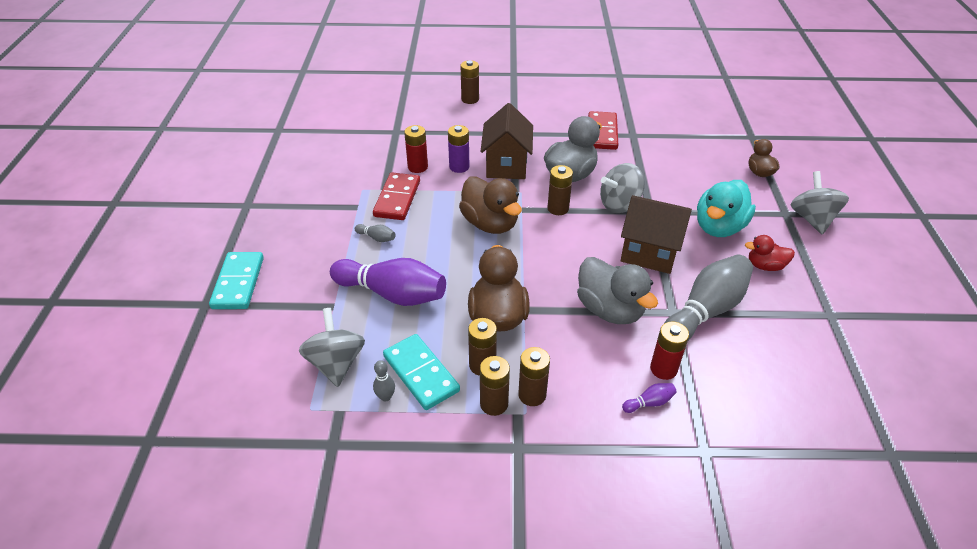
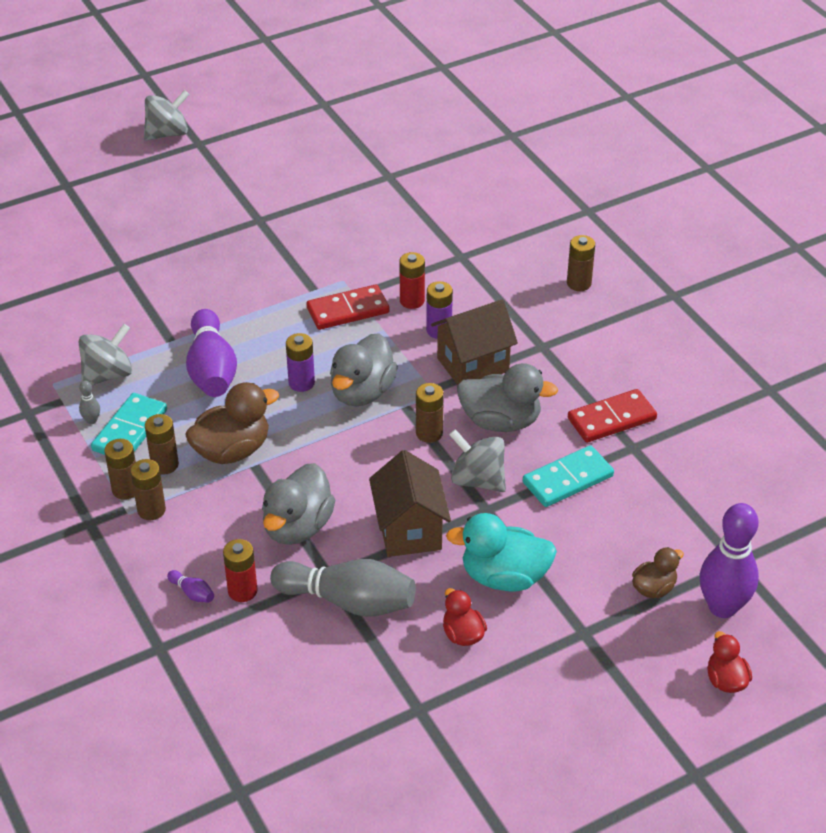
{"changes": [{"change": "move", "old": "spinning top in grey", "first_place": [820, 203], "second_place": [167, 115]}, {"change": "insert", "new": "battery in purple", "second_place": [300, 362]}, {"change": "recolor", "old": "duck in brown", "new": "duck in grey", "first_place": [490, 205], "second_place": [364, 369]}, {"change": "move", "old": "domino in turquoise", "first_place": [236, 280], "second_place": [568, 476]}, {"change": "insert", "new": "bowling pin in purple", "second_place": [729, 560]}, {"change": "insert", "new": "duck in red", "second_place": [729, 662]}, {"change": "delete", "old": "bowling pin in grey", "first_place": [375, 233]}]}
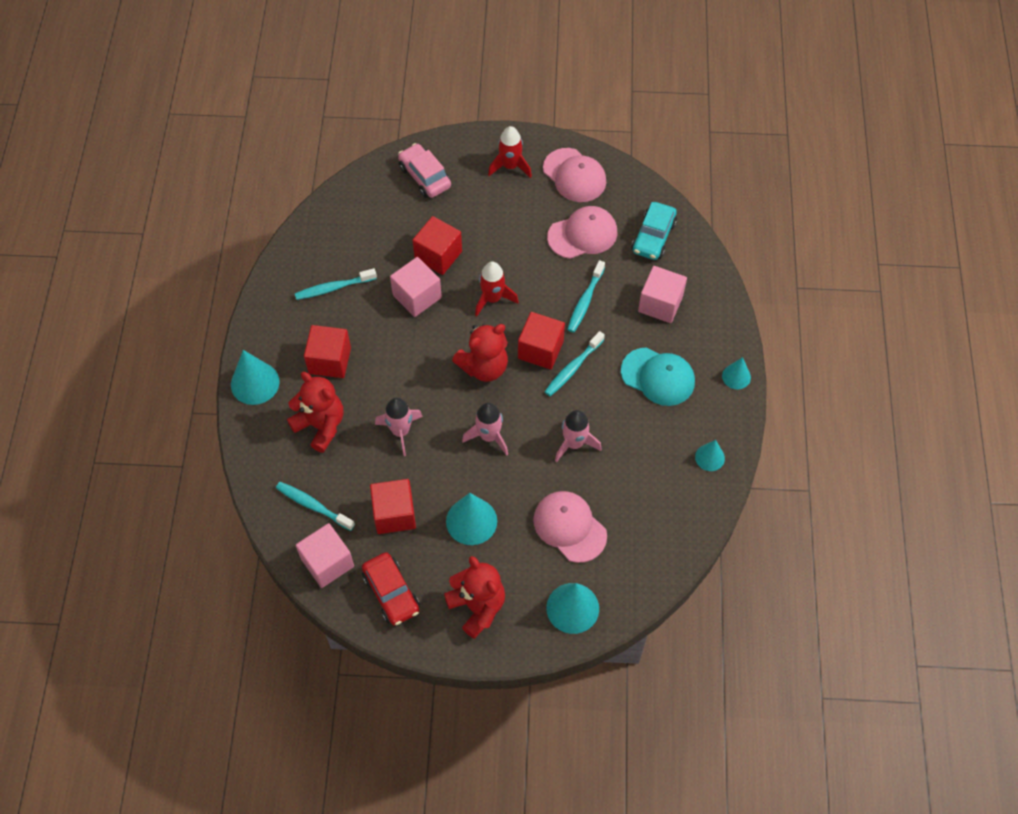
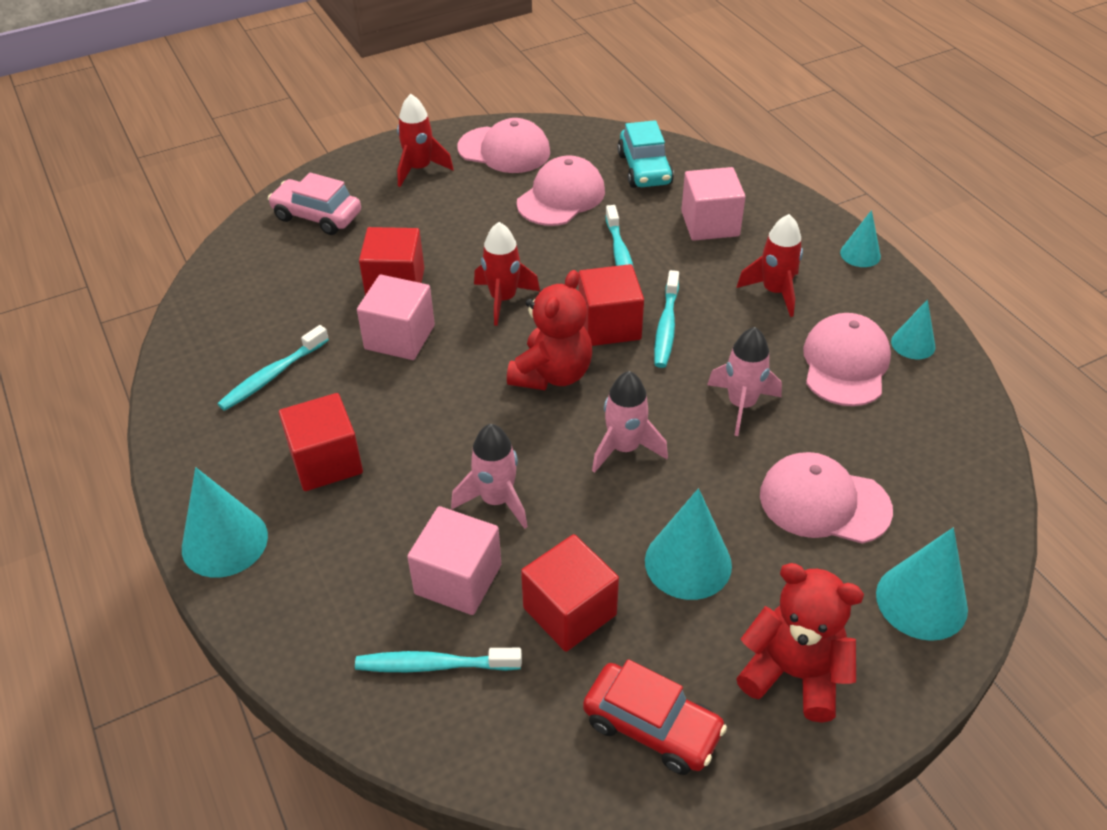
{"changes": [{"change": "move", "old": "cube in pink", "first_place": [325, 555], "second_place": [454, 560]}, {"change": "replace", "old": "cap in turquoise", "new": "rocket in red", "first_place": [658, 377], "second_place": [770, 265]}, {"change": "insert", "new": "cap in pink", "second_place": [847, 359]}, {"change": "delete", "old": "teddy bear in red", "first_place": [315, 412]}]}
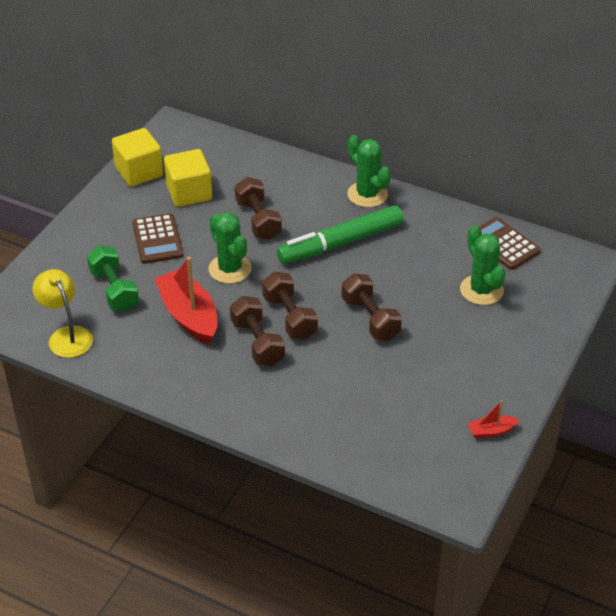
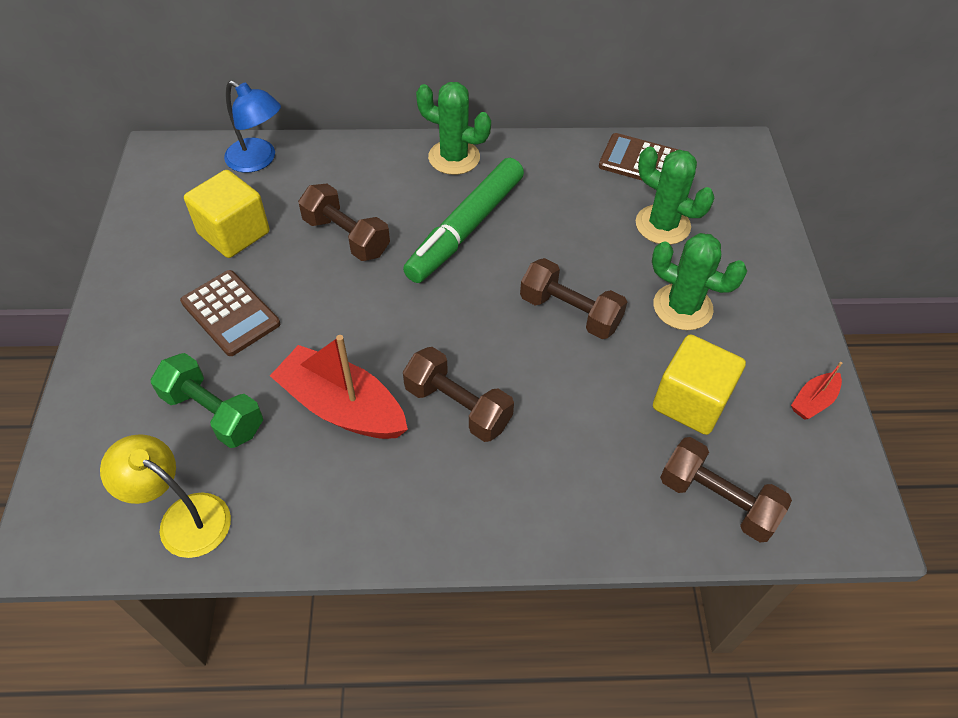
{"changes": [{"change": "insert", "new": "lamp in blue", "second_place": [252, 127]}, {"change": "move", "old": "cactus in green", "first_place": [230, 248], "second_place": [699, 281]}, {"change": "move", "old": "cube in yellow", "first_place": [137, 157], "second_place": [699, 384]}, {"change": "move", "old": "dumbbell in brown", "first_place": [290, 306], "second_place": [726, 489]}]}
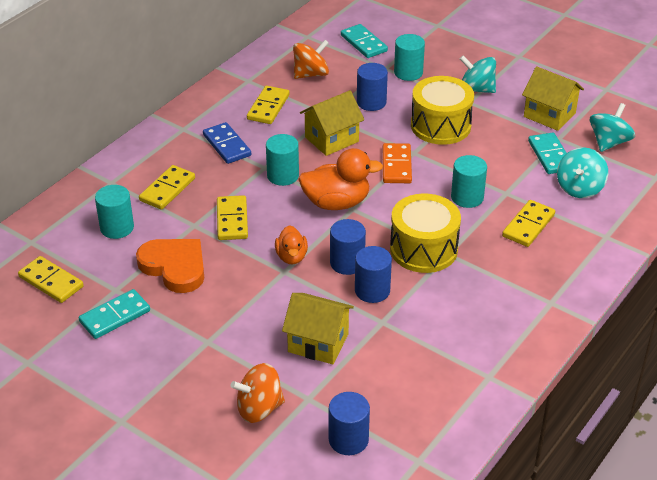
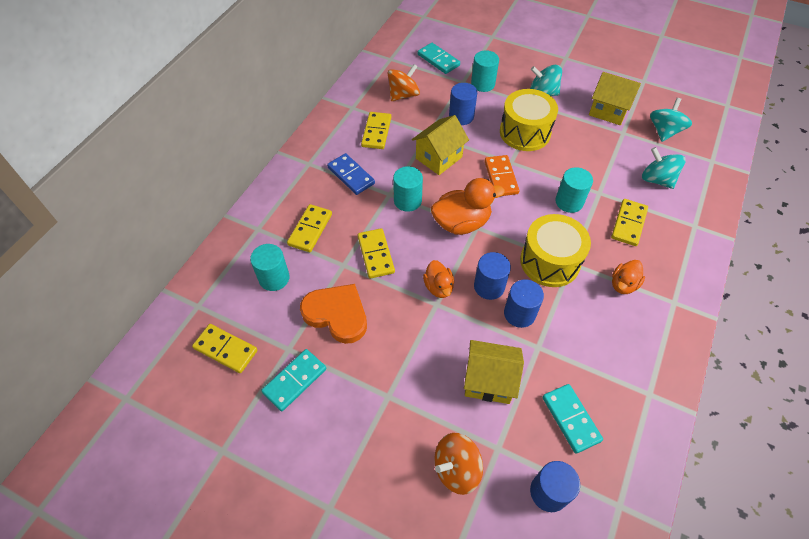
{"changes": [{"change": "move", "old": "domino in turquoise", "first_place": [547, 153], "second_place": [573, 419]}, {"change": "insert", "new": "duck in orange", "second_place": [628, 277]}, {"change": "rotate", "old": "spinning top in turquoise", "first_place": [582, 172], "second_place": [664, 168], "degrees": 120}]}
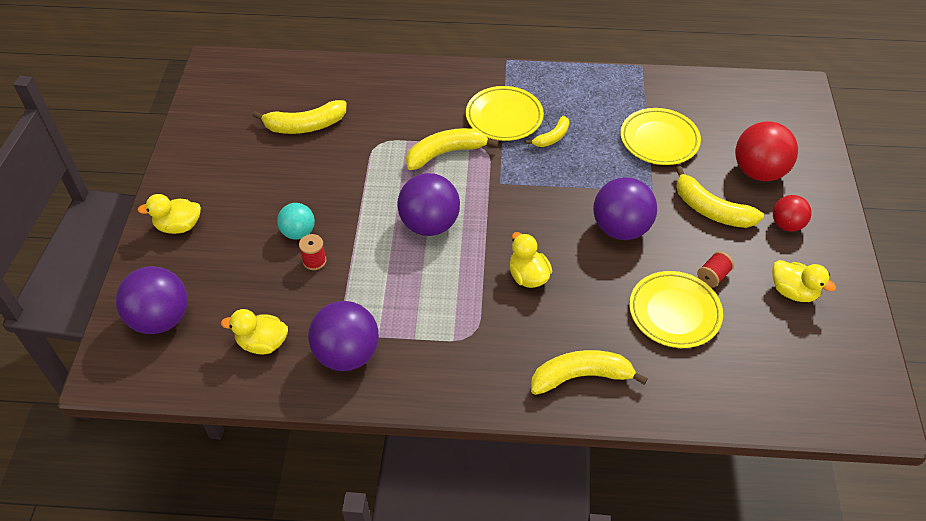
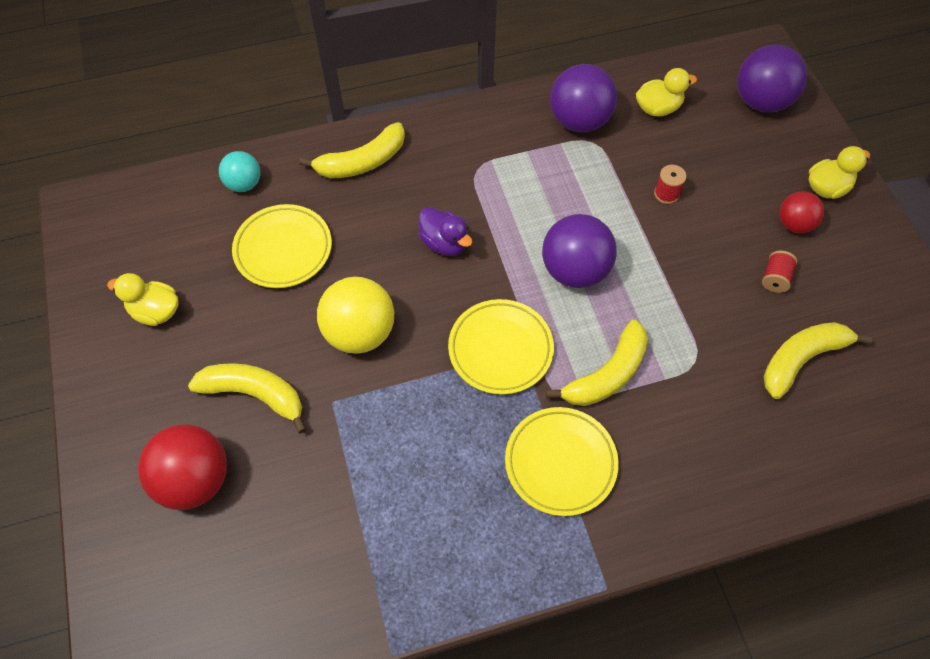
{"changes": [{"change": "move", "old": "ball in turquoise", "first_place": [296, 221], "second_place": [240, 171]}, {"change": "recolor", "old": "ball in purple", "new": "ball in yellow", "first_place": [625, 208], "second_place": [355, 315]}, {"change": "recolor", "old": "duck in yellow", "new": "duck in purple", "first_place": [531, 260], "second_place": [445, 231]}, {"change": "move", "old": "plate in yellow", "first_place": [660, 136], "second_place": [501, 347]}, {"change": "move", "old": "spool in red", "first_place": [715, 269], "second_place": [779, 272]}, {"change": "move", "old": "ball in red", "first_place": [792, 213], "second_place": [801, 212]}, {"change": "delete", "old": "banana in yellow", "first_place": [547, 131]}]}
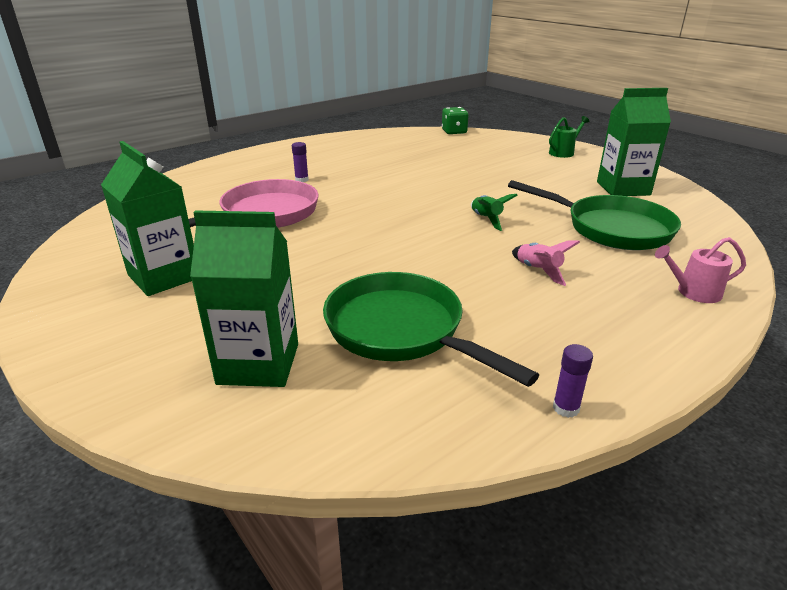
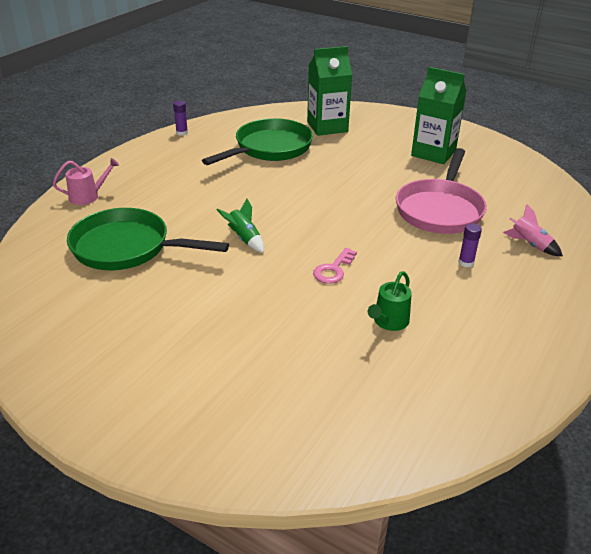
{"changes": [{"change": "rotate", "old": "pan in green", "first_place": [431, 329], "second_place": [257, 141], "degrees": -75}, {"change": "insert", "new": "key in pink", "second_place": [335, 266]}, {"change": "move", "old": "watering can in green", "first_place": [569, 137], "second_place": [390, 301]}, {"change": "move", "old": "rocket in pink", "first_place": [546, 263], "second_place": [533, 230]}, {"change": "delete", "old": "dice in green", "first_place": [455, 120]}, {"change": "delete", "old": "carton in green", "first_place": [634, 142]}]}
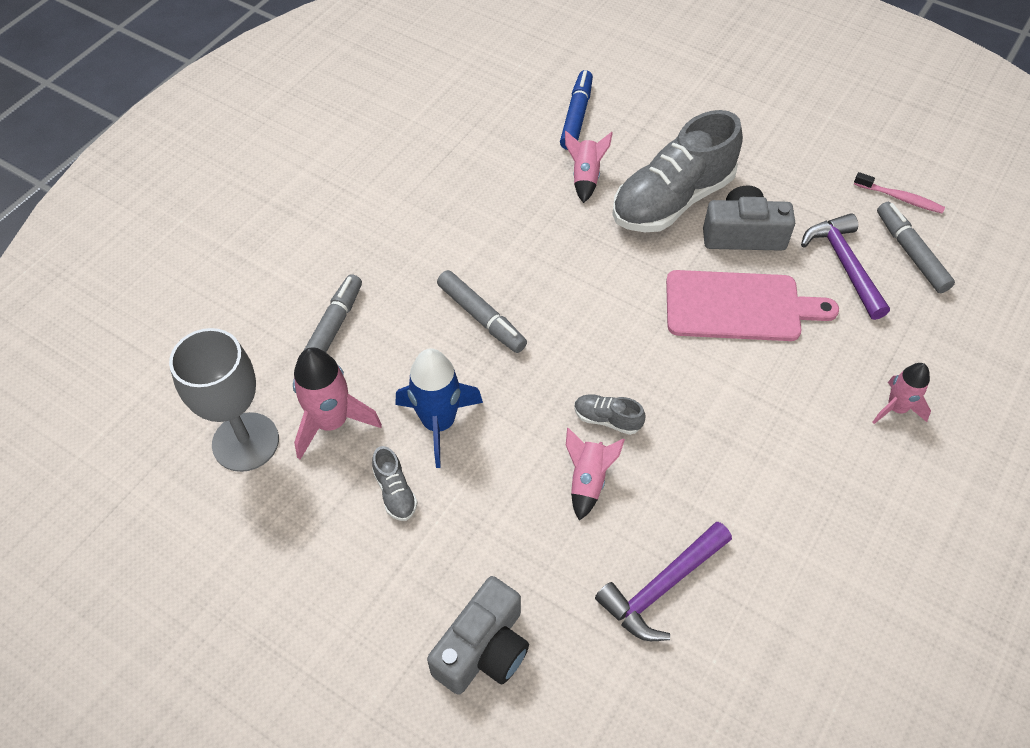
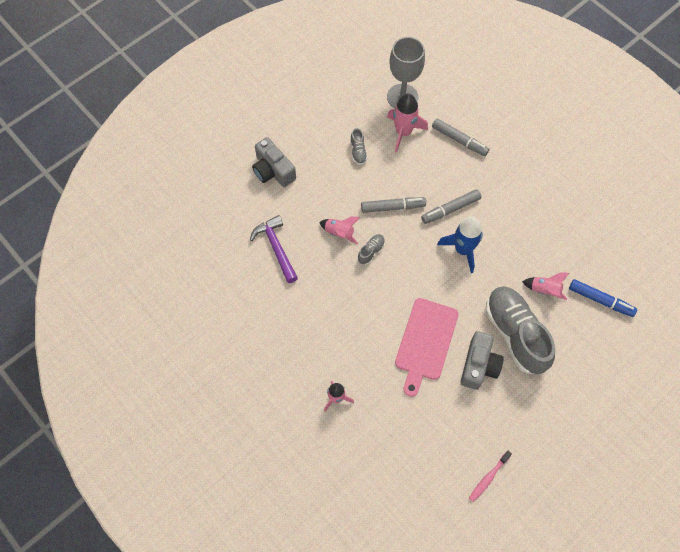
{"changes": [{"change": "rotate", "old": "shoe in grey", "first_place": [395, 483], "second_place": [359, 146], "degrees": -90}, {"change": "move", "old": "marker in grey", "first_place": [916, 247], "second_place": [393, 205]}, {"change": "move", "old": "rocket in blue", "first_place": [439, 408], "second_place": [460, 245]}, {"change": "delete", "old": "hammer in purple", "first_place": [845, 266]}]}
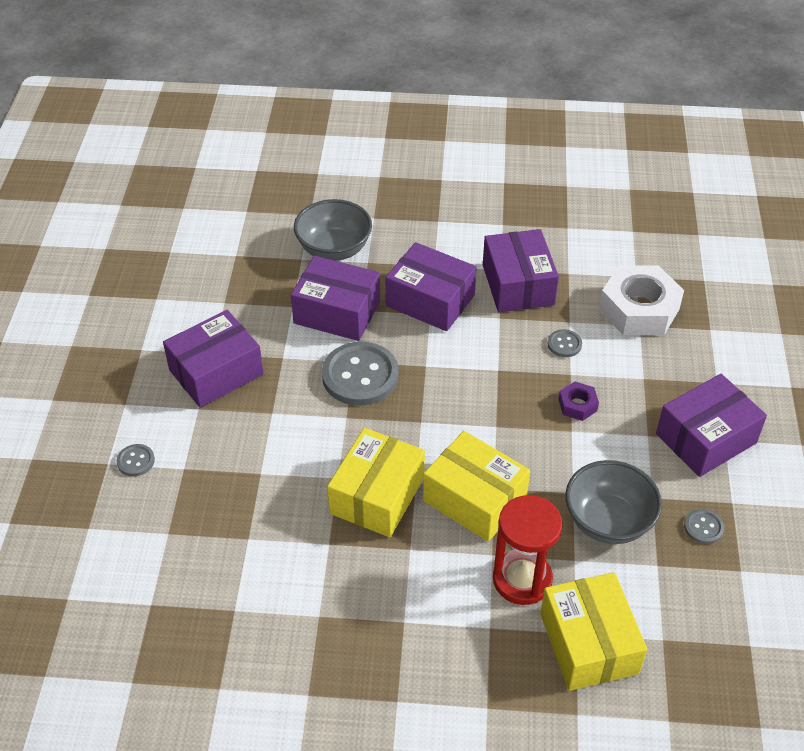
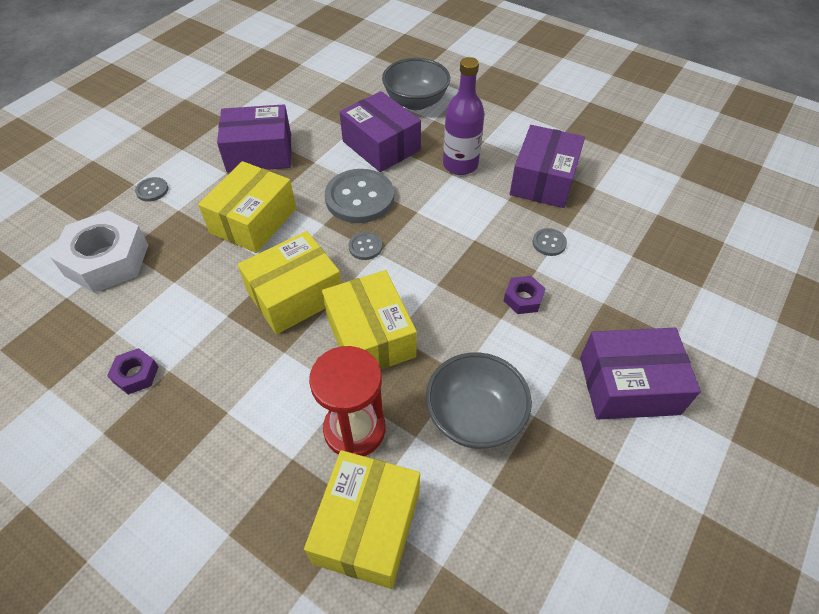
{"changes": [{"change": "move", "old": "nut in white", "first_place": [641, 300], "second_place": [99, 252]}, {"change": "insert", "new": "nut in purple", "second_place": [133, 371]}, {"change": "insert", "new": "box in yellow", "second_place": [247, 207]}, {"change": "move", "old": "button in grey", "first_place": [704, 526], "second_place": [365, 246]}, {"change": "replace", "old": "box in purple", "new": "bottle in purple", "first_place": [431, 286], "second_place": [464, 116]}]}
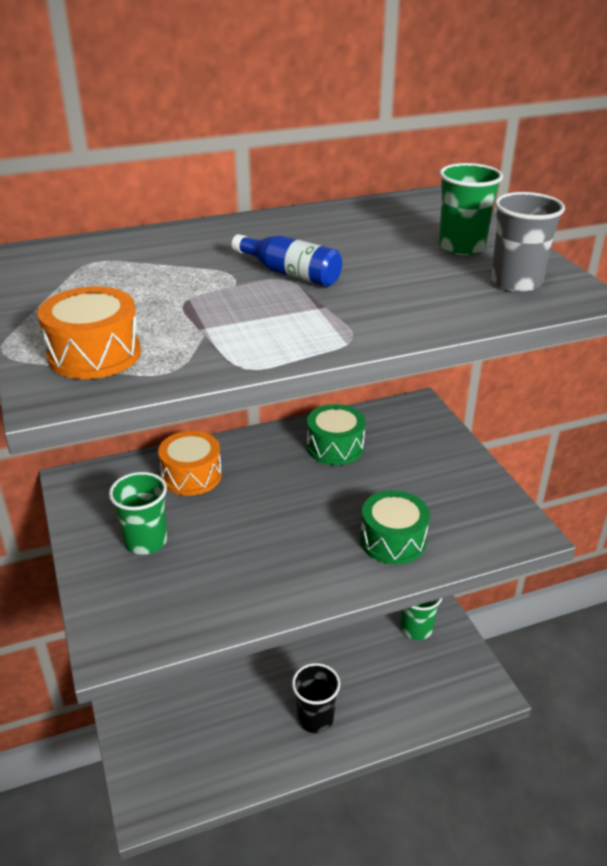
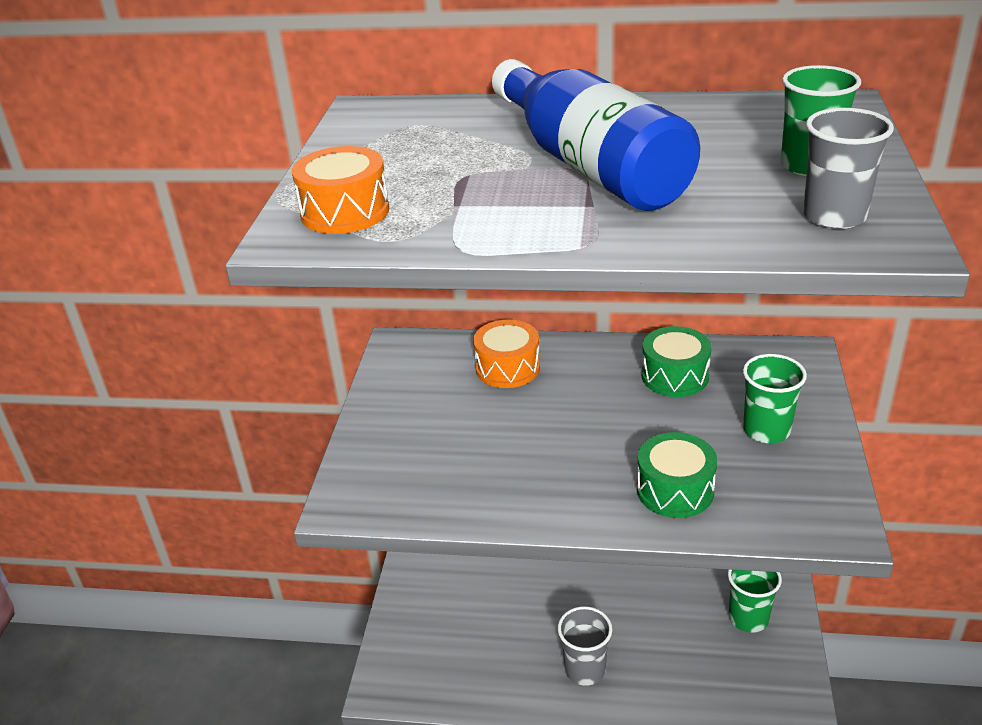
{"changes": [{"change": "resize", "old": "bottle in blue", "first_place": [286, 260], "second_place": [596, 135], "factor": 2.21}, {"change": "recolor", "old": "cup in black", "new": "cup in grey", "first_place": [316, 698], "second_place": [585, 646]}, {"change": "move", "old": "cup in green", "first_place": [138, 513], "second_place": [775, 398]}]}
